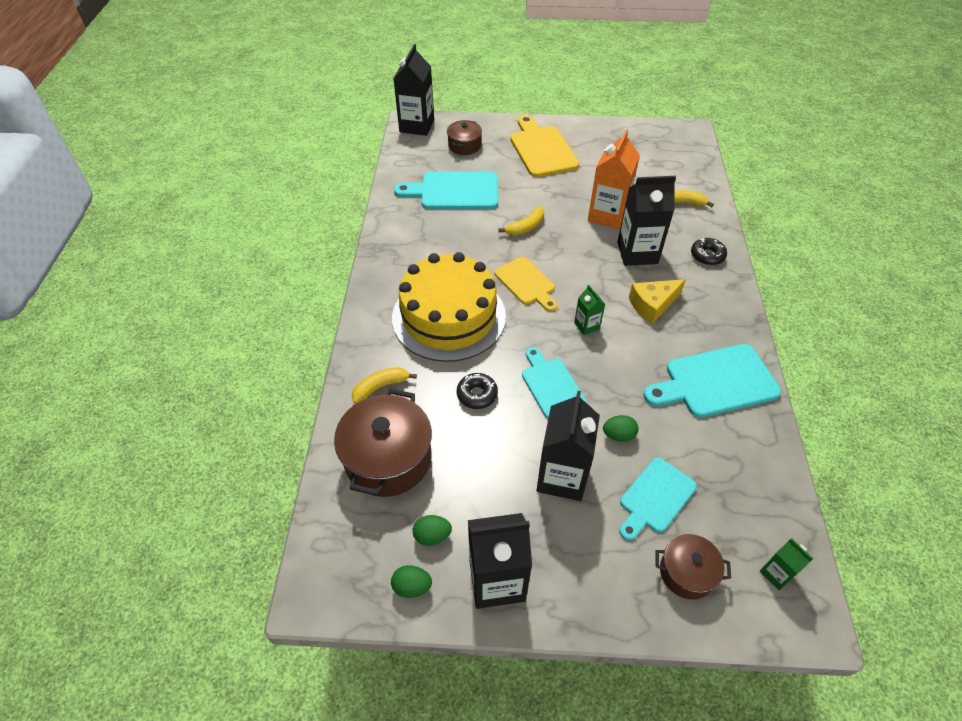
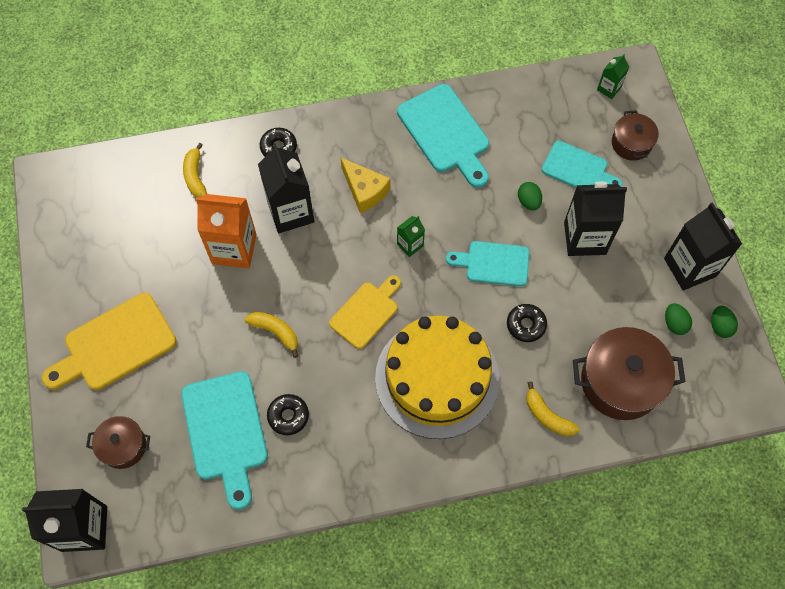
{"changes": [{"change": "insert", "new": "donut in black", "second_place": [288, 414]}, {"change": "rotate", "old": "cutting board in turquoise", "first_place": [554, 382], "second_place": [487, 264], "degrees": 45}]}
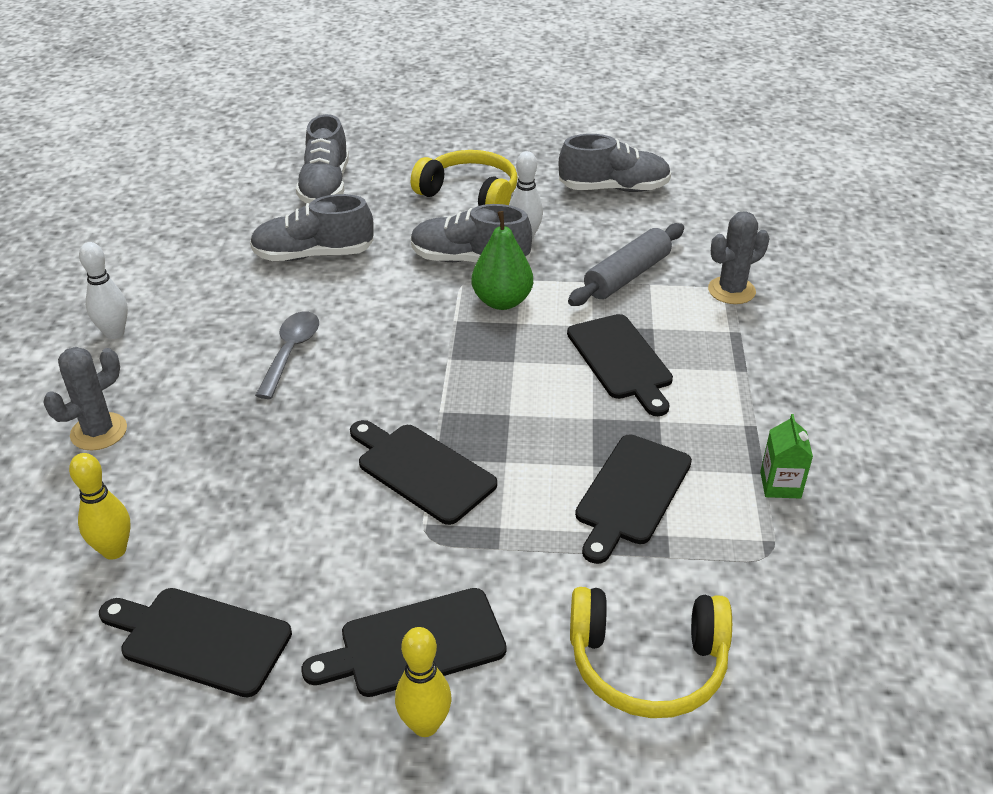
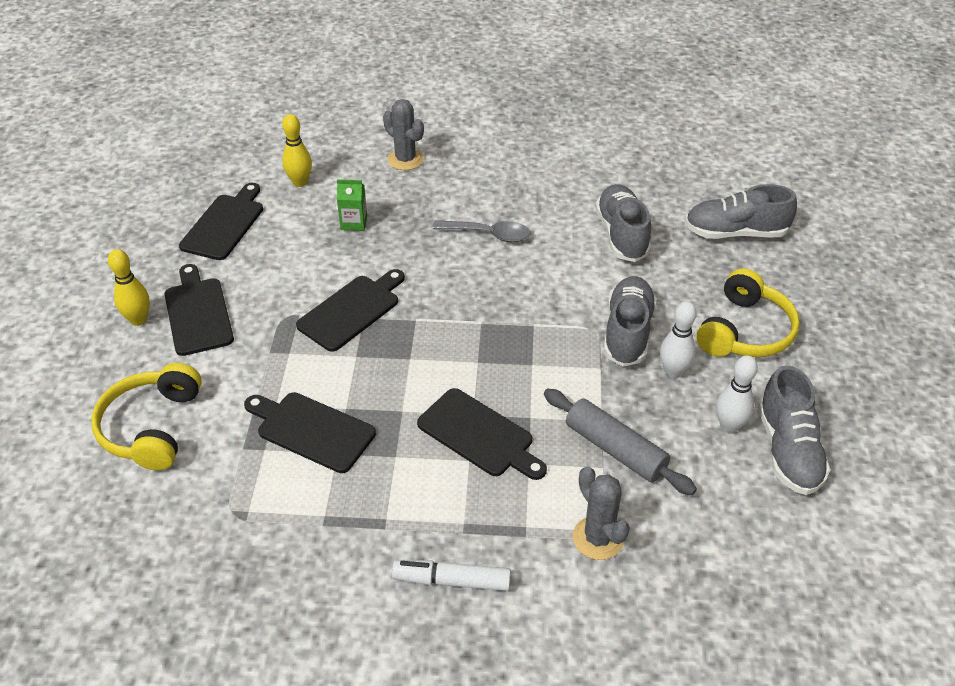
{"changes": [{"change": "move", "old": "carton in green", "first_place": [786, 456], "second_place": [352, 205]}, {"change": "insert", "new": "marker in white", "second_place": [451, 575]}, {"change": "rotate", "old": "cutting board in black", "first_place": [620, 365], "second_place": [482, 434], "degrees": -120}, {"change": "move", "old": "bowling pin in white", "first_place": [103, 290], "second_place": [737, 394]}, {"change": "delete", "old": "pear in green", "first_place": [502, 260]}]}
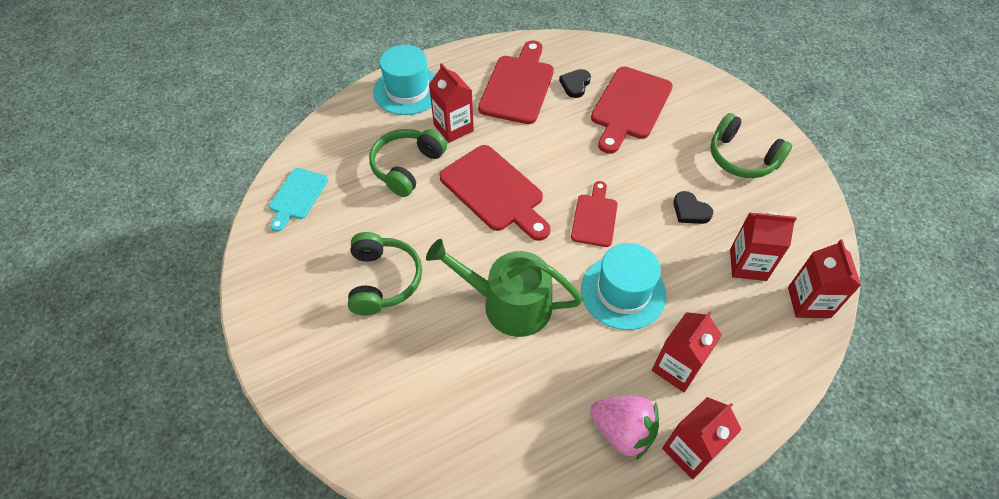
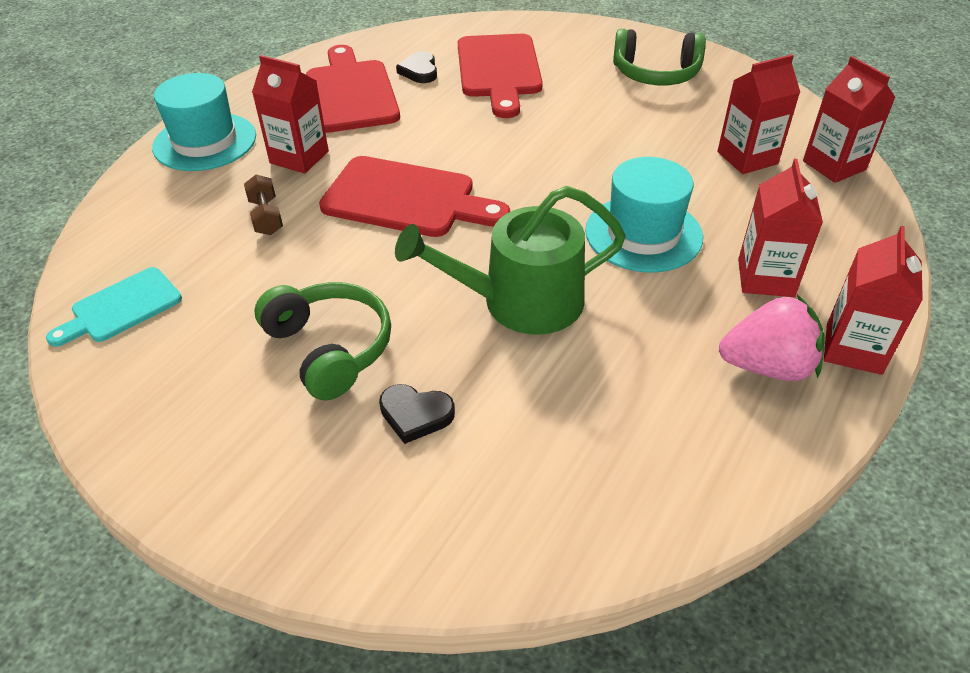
{"changes": [{"change": "rotate", "old": "cutting board in turquoise", "first_place": [298, 200], "second_place": [114, 307], "degrees": 60}, {"change": "replace", "old": "headphones in green", "new": "dumbbell in brown", "first_place": [408, 163], "second_place": [263, 205]}, {"change": "move", "old": "heart in black", "first_place": [693, 207], "second_place": [417, 414]}, {"change": "delete", "old": "cutting board in red", "first_place": [594, 214]}]}
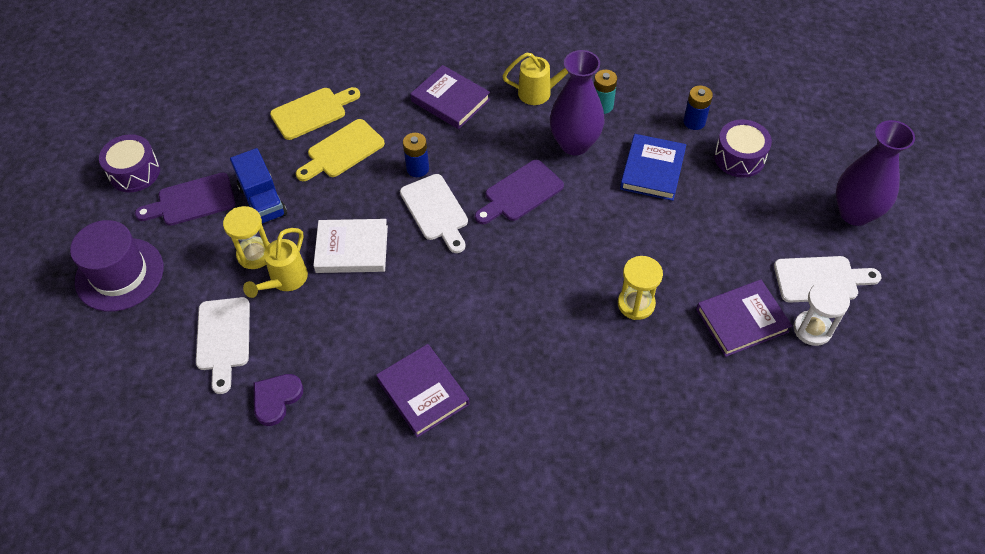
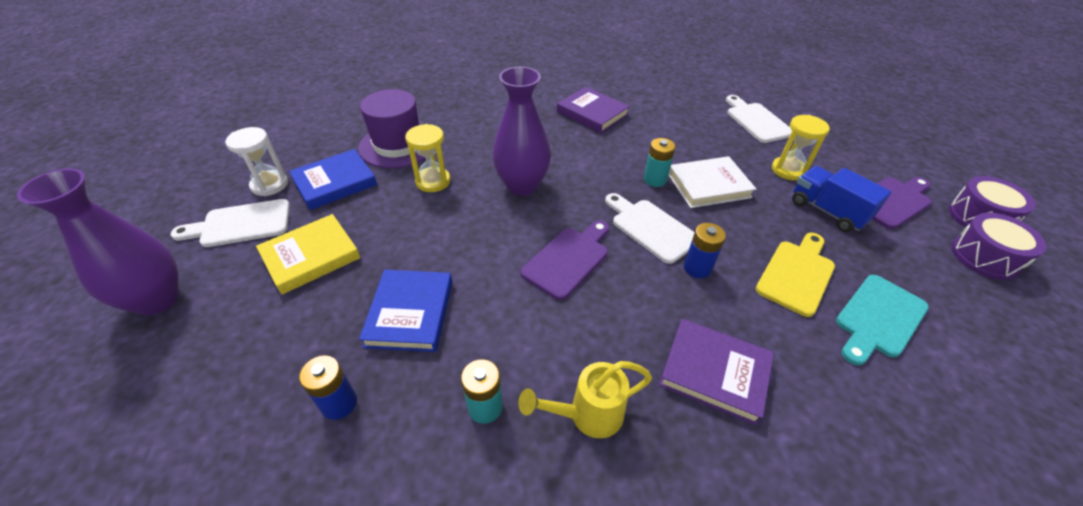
{"changes": [{"change": "insert", "new": "book in yellow", "second_place": [308, 254]}, {"change": "recolor", "old": "book in purple", "new": "book in blue", "first_place": [744, 318], "second_place": [333, 179]}, {"change": "move", "old": "hat in purple", "first_place": [117, 266], "second_place": [392, 128]}, {"change": "move", "old": "vase in purple", "first_place": [577, 102], "second_place": [521, 131]}, {"change": "insert", "new": "battery in turquoise", "second_place": [660, 162]}, {"change": "recolor", "old": "cutting board in yellow", "new": "cutting board in turquoise", "first_place": [315, 113], "second_place": [882, 320]}, {"change": "move", "old": "drum in purple", "first_place": [743, 148], "second_place": [999, 246]}, {"change": "delete", "old": "watering can in yellow", "first_place": [275, 263]}, {"change": "delete", "old": "heart in purple", "first_place": [278, 400]}]}
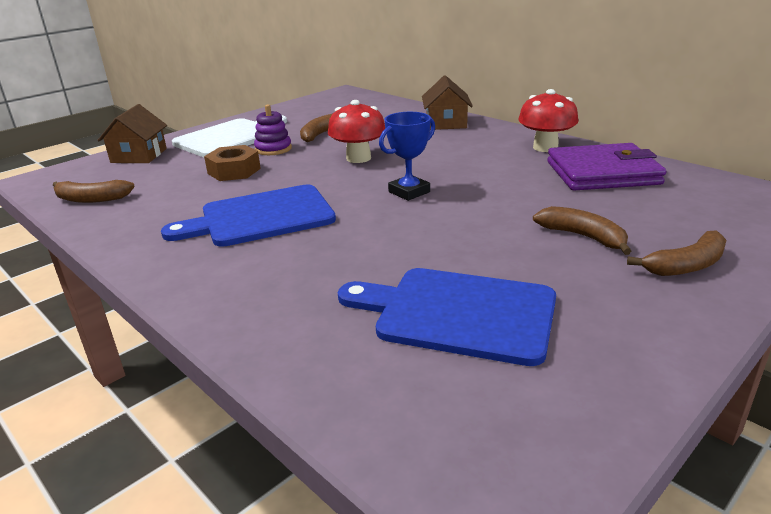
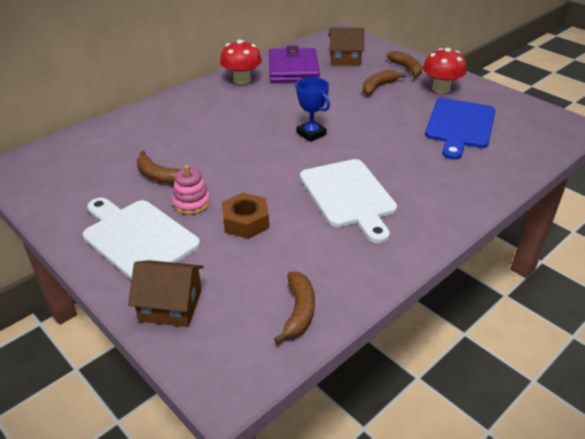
{"changes": [{"change": "recolor", "old": "stacking toy in purple", "new": "stacking toy in pink", "first_place": [273, 129], "second_place": [191, 190]}, {"change": "recolor", "old": "cutting board in blue", "new": "cutting board in white", "first_place": [248, 215], "second_place": [348, 201]}, {"change": "move", "old": "house in brown", "first_place": [447, 102], "second_place": [346, 46]}, {"change": "move", "old": "mushroom in red", "first_place": [356, 131], "second_place": [444, 70]}]}
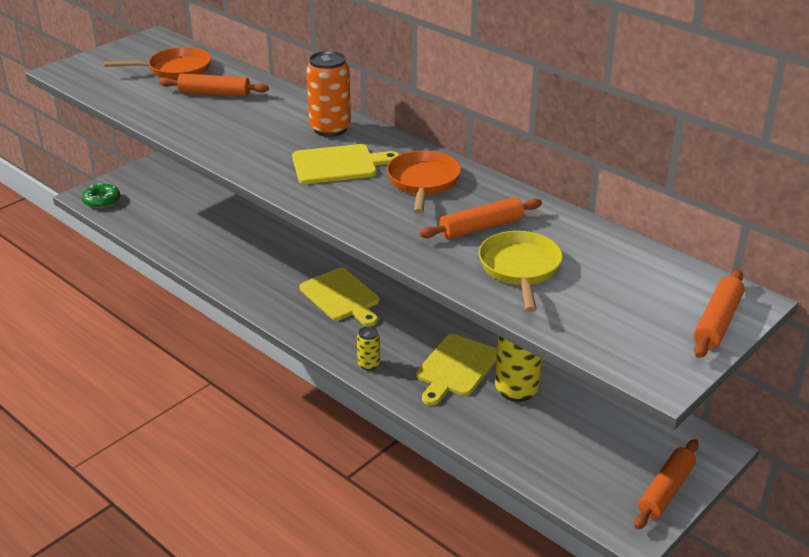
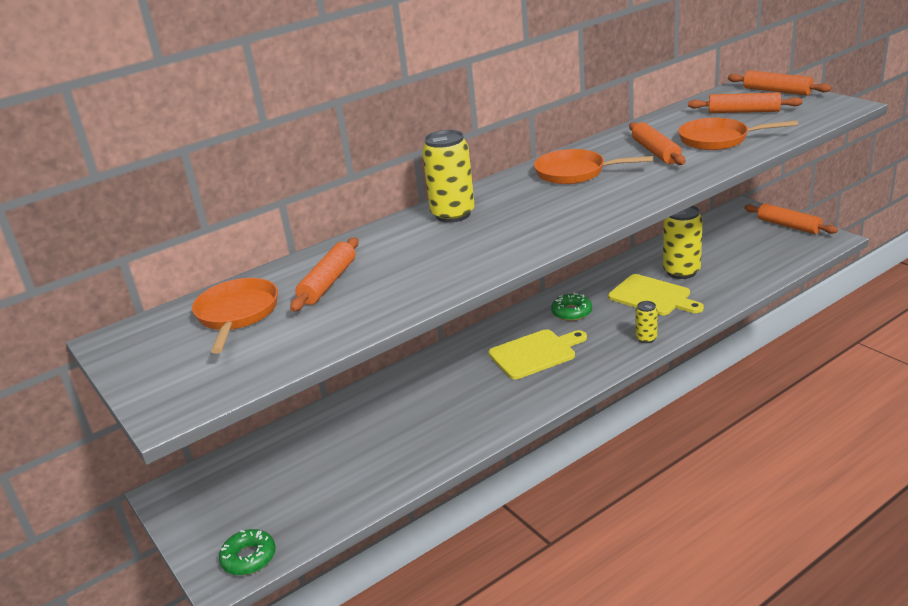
{"changes": [{"change": "recolor", "old": "can in orange", "new": "can in yellow", "first_place": [328, 94], "second_place": [448, 176]}, {"change": "insert", "new": "donut in green", "second_place": [571, 307]}, {"change": "recolor", "old": "pan in yellow", "new": "pan in orange", "first_place": [521, 271], "second_place": [738, 134]}, {"change": "insert", "new": "rolling pin in orange", "second_place": [745, 103]}, {"change": "delete", "old": "cutting board in yellow", "first_place": [345, 164]}]}
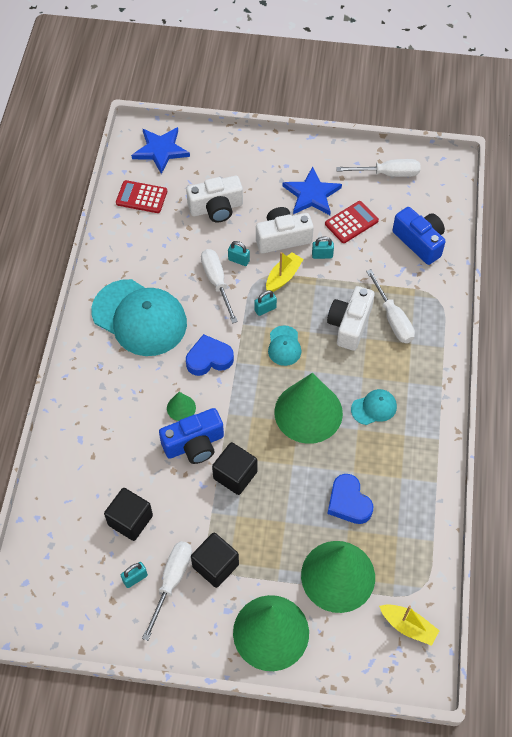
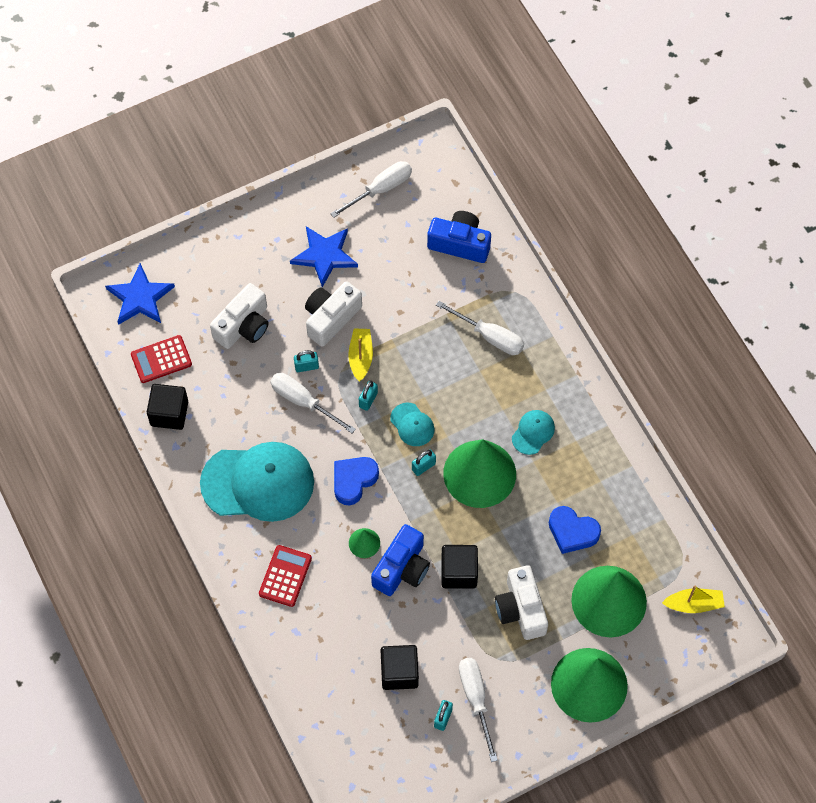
{"changes": [{"change": "move", "old": "cube in black", "first_place": [215, 560], "second_place": [167, 407]}, {"change": "move", "old": "calculator in red", "first_place": [352, 222], "second_place": [285, 576]}, {"change": "move", "old": "padlock in turquoise", "first_place": [323, 247], "second_place": [424, 462]}, {"change": "move", "old": "camera in white", "first_place": [351, 318], "second_place": [521, 602]}]}
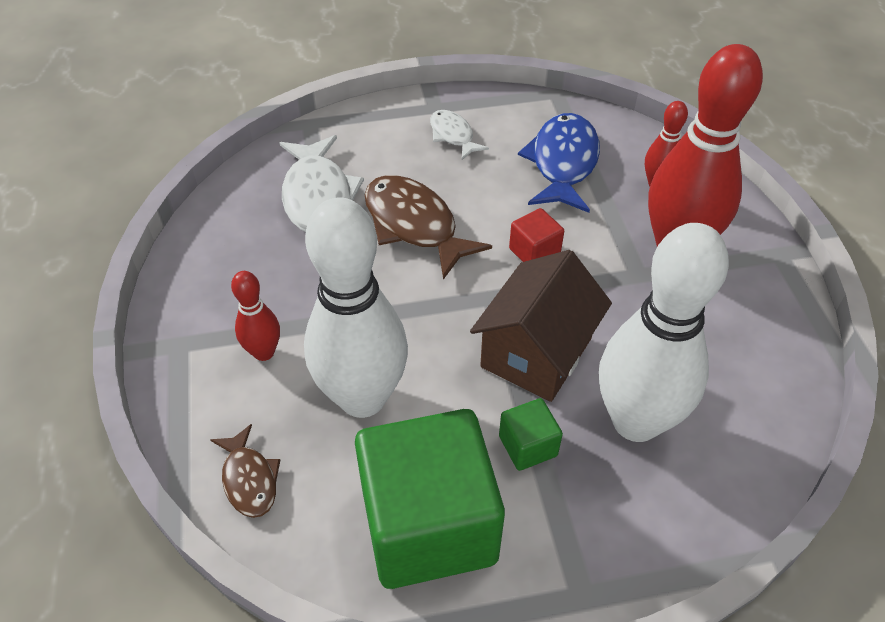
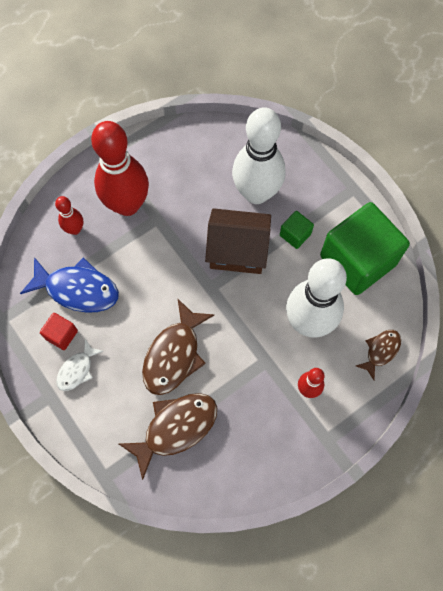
{"changes": [{"change": "rotate", "old": "fish in blue", "first_place": [559, 163], "second_place": [69, 285], "degrees": -150}, {"change": "move", "old": "cube in red", "first_place": [536, 235], "second_place": [59, 331]}, {"change": "recolor", "old": "fish in white", "new": "fish in brown", "first_place": [321, 183], "second_place": [168, 436]}]}
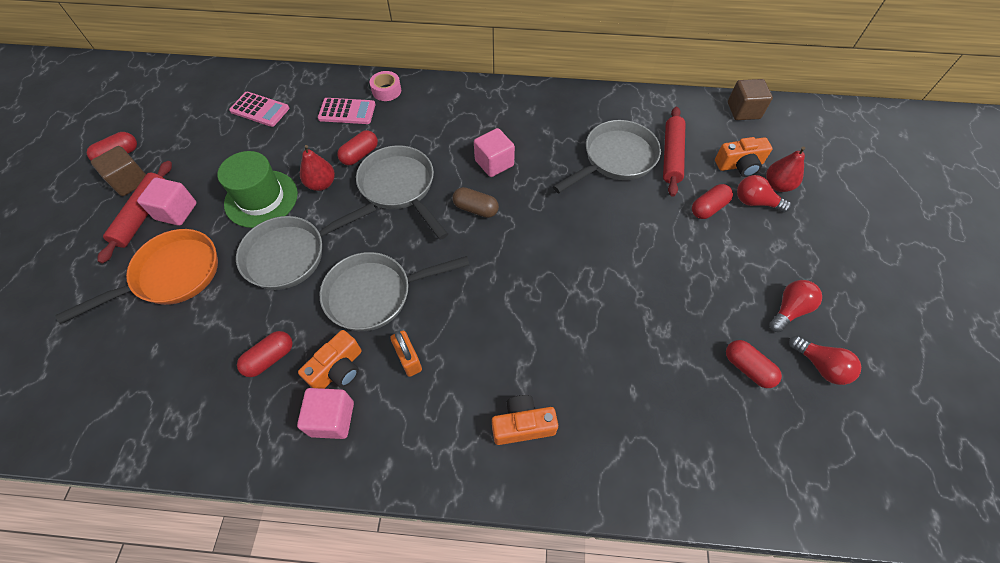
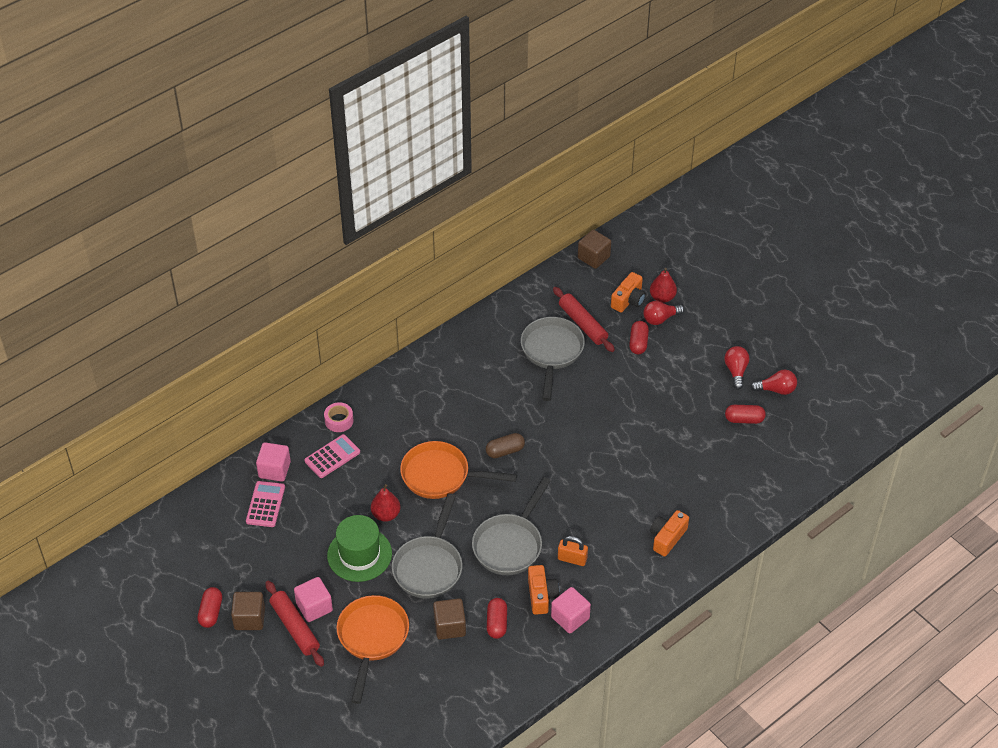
{"changes": [{"change": "rotate", "old": "calculator in pink", "first_place": [259, 109], "second_place": [265, 504], "degrees": -60}, {"change": "move", "old": "cube in pink", "first_place": [494, 152], "second_place": [273, 462]}, {"change": "recolor", "old": "pan in grey", "new": "pan in orange", "first_place": [402, 192], "second_place": [458, 470]}, {"change": "insert", "new": "cube in brown", "second_place": [449, 619]}, {"change": "delete", "old": "capsule in red", "first_place": [357, 148]}]}
